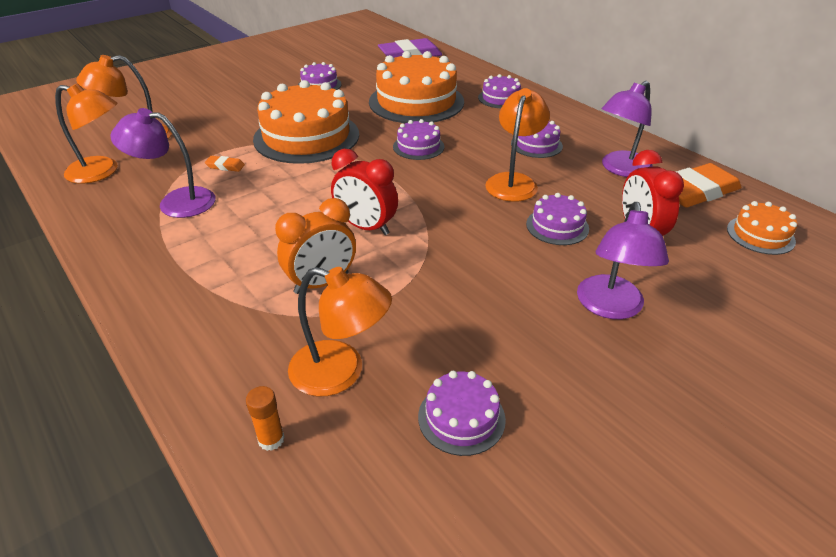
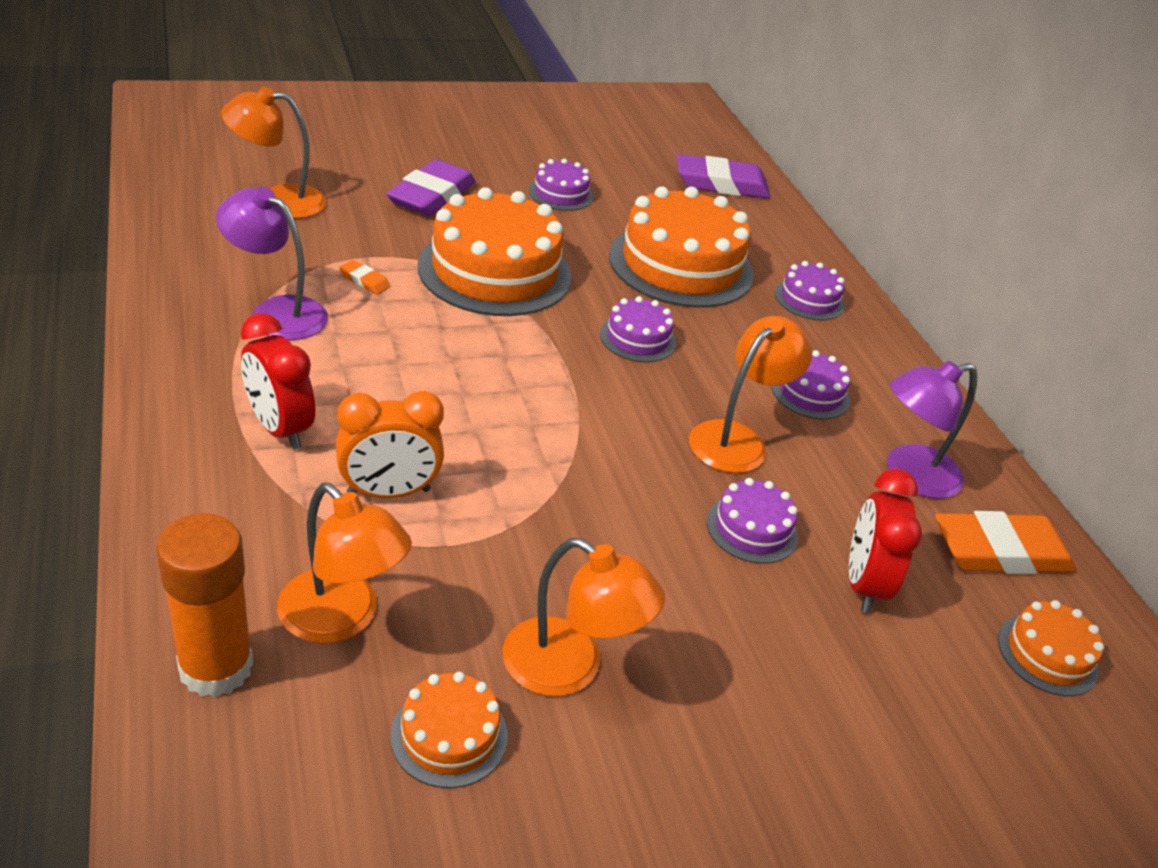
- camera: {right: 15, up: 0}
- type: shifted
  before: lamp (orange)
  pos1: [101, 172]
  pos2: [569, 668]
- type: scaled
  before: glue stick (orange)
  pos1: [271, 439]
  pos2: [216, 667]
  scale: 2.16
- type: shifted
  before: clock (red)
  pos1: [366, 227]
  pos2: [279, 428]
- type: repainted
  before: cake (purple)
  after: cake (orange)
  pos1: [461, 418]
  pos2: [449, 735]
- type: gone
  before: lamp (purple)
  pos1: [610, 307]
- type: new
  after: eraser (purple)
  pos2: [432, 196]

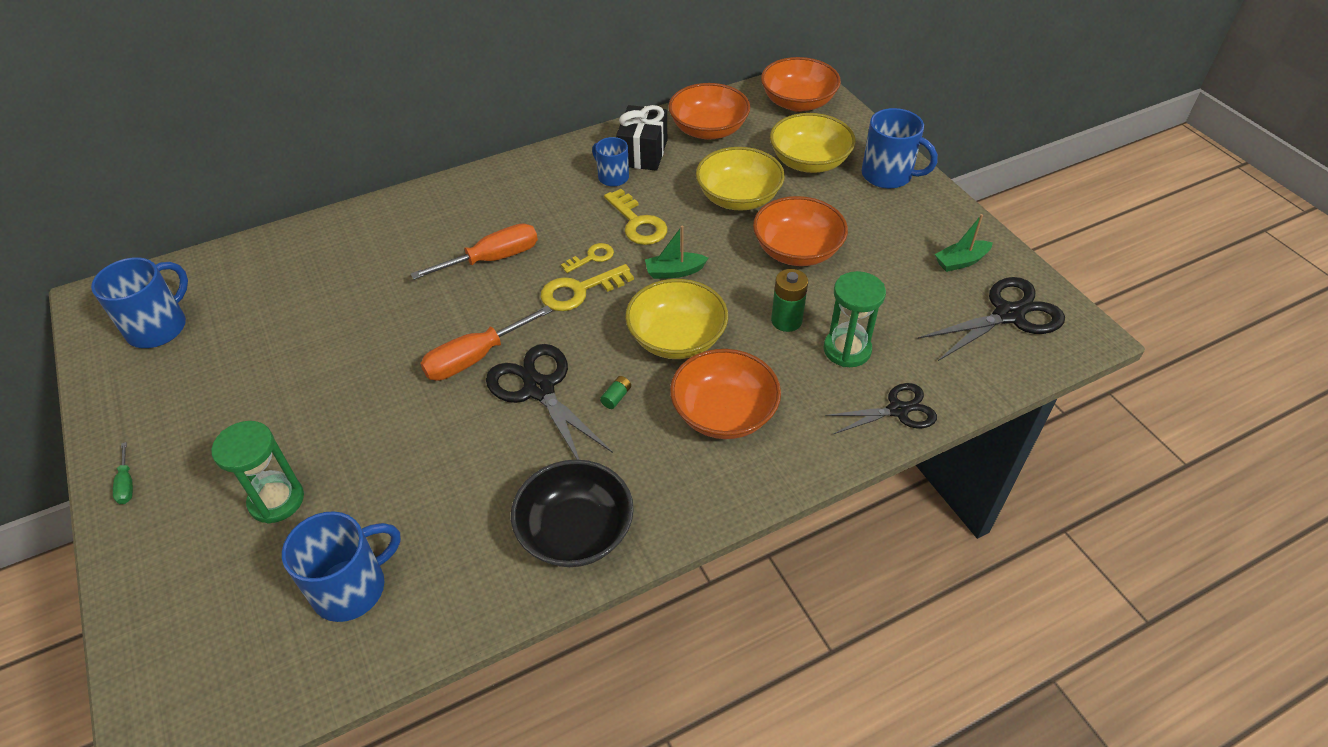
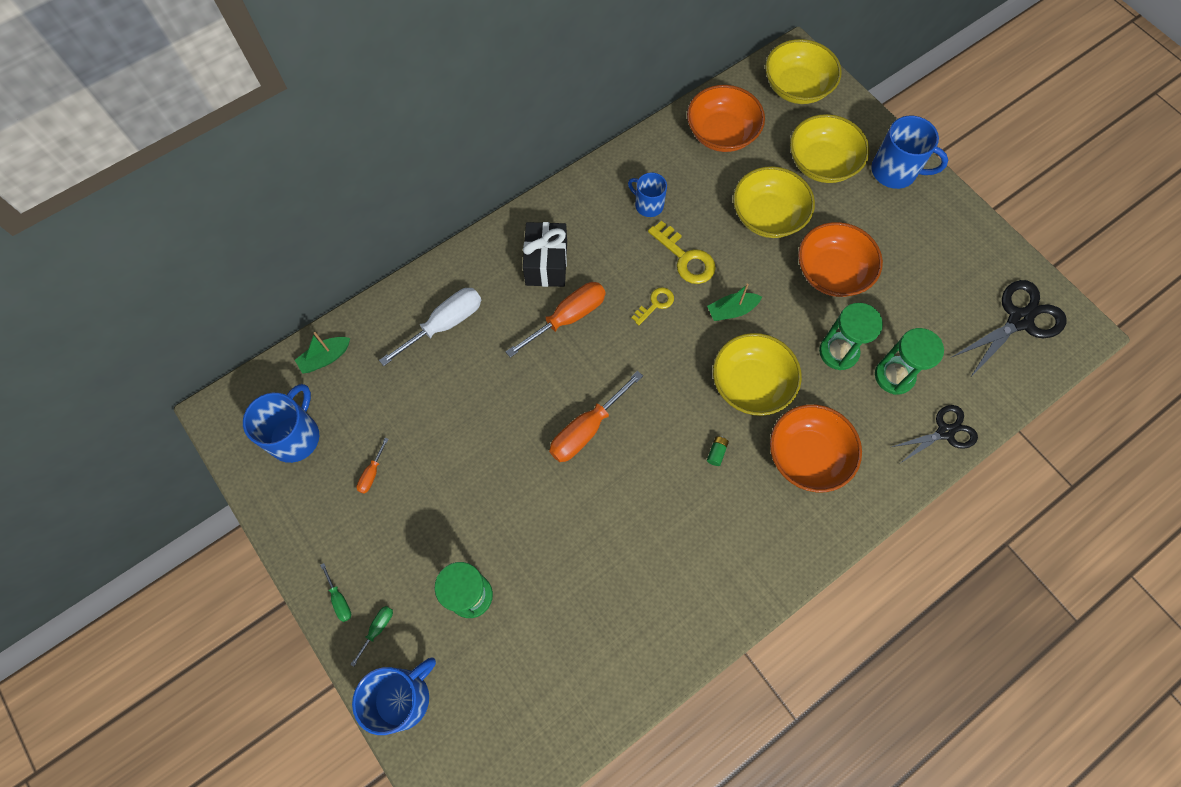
- camera: {right: -10, up: 20}
- type: shifted
  before: mug (blue)
  pos1: [351, 587]
  pos2: [403, 697]
- type: gone
  before: scissors (black)
  pos1: [539, 389]
- type: gone
  before: bowl (black)
  pos1: [575, 531]
- type: gone
  before: key (yellow)
  pos1: [579, 291]
- type: shifted
  before: gift (black)
  pos1: [643, 153]
  pos2: [546, 264]
- type: repainted
  before: bowl (orange)
  after: bowl (yellow)
  pos1: [798, 102]
  pos2: [797, 87]
- type: swapped
  before: battery (green)
  after: hourglass (green)
  pos1: [786, 321]
  pos2: [838, 352]
- type: shifted
  before: boat (green)
  pos1: [961, 261]
  pos2: [325, 358]
- type: new
  after: screwdriver (green)
  pos2: [377, 629]
- type: new
  after: screwdriver (orange)
  pos2: [372, 473]
- type: new
  after: screwdriver (white)
  pos2: [445, 324]

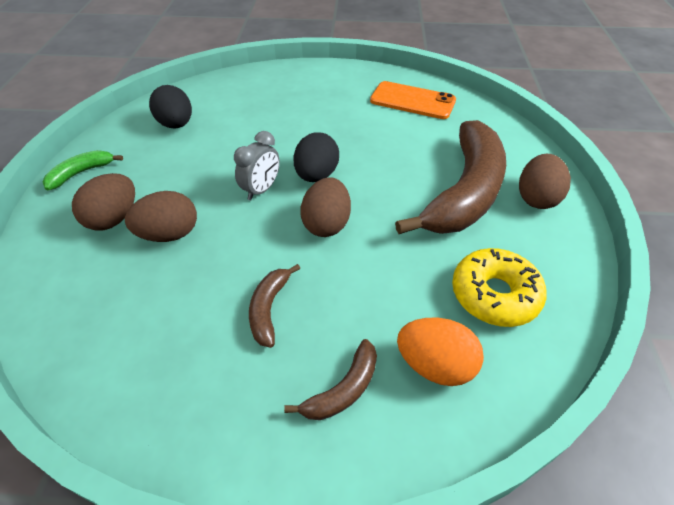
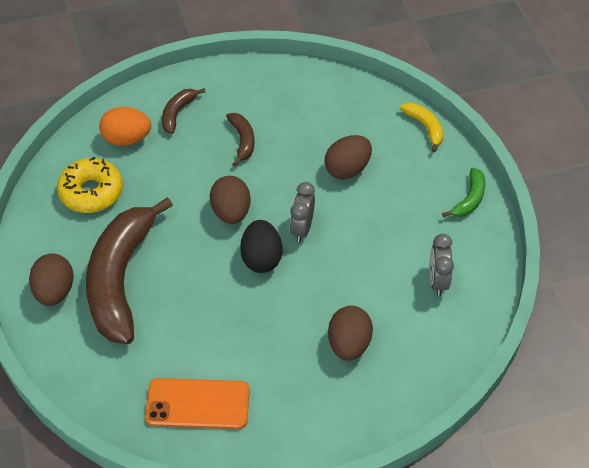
- camera: {right: 160, up: 5}
- type: shifted
  before: egg (brown)
  pos1: [114, 218]
  pos2: [349, 344]
- type: swapped
  before: egg (black)
  after: clock (grey)
  pos1: [176, 125]
  pos2: [437, 281]
- type: new
  after: banana (yellow)
  pos2: [425, 127]

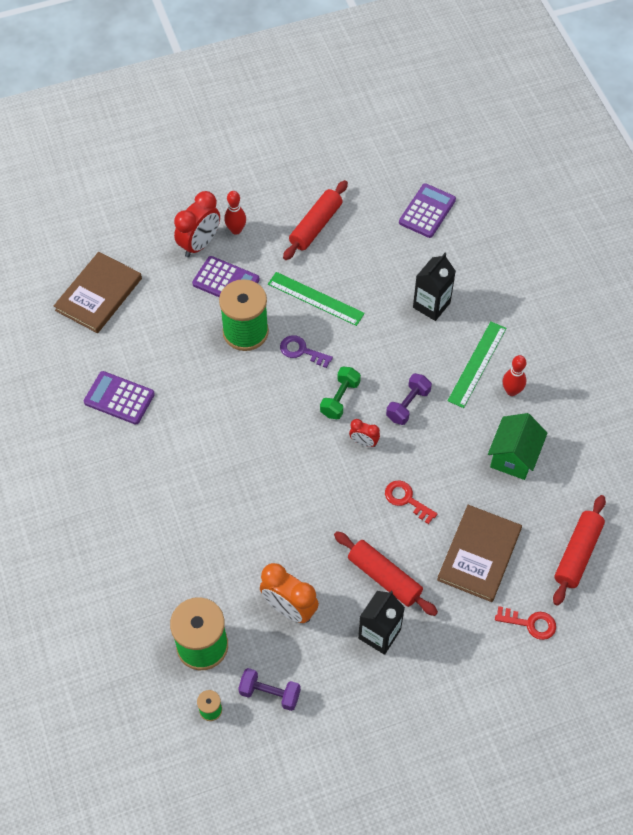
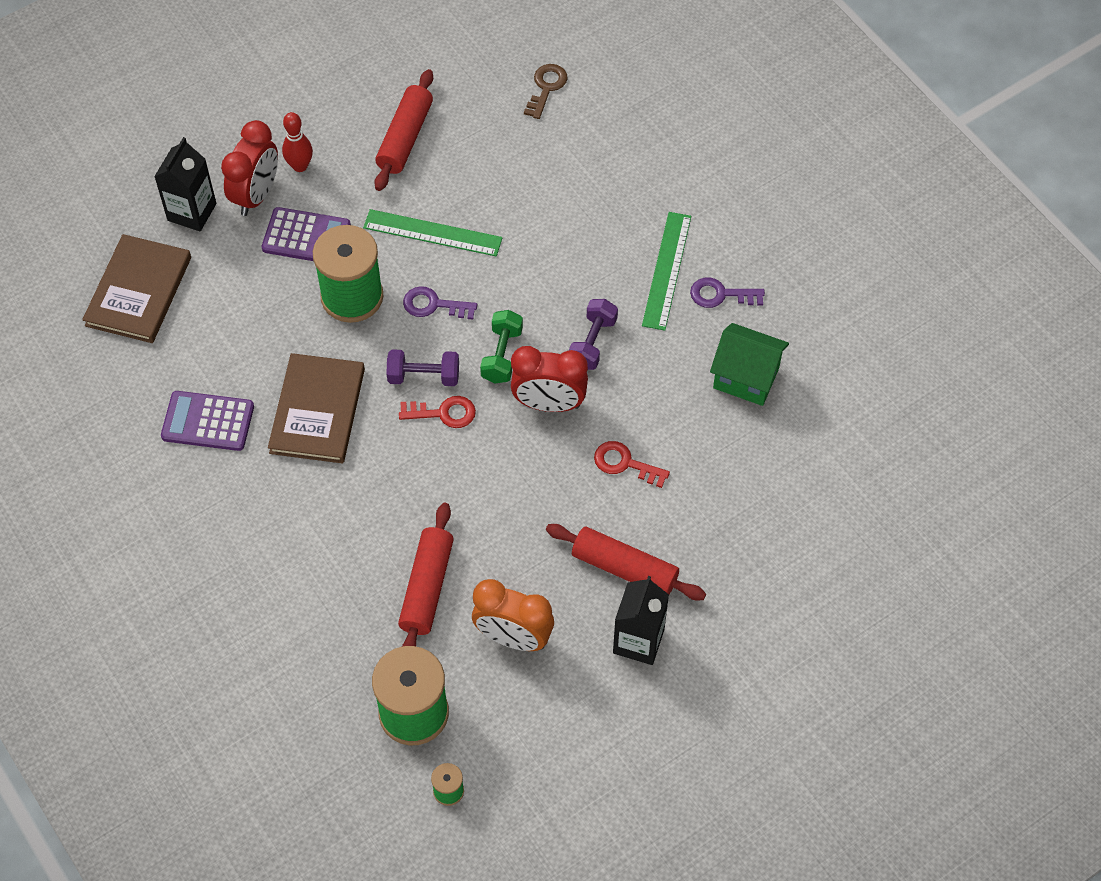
- camera: {right: -15, up: 0}
- type: shifted
  before: dumbbell (purple)
  pos1: [270, 693]
  pos2: [424, 376]
- type: scaled
  before: clock (red)
  pos1: [364, 442]
  pos2: [549, 404]
  scale: 1.87
- type: swapped
  before: calculator (purple)
  after: key (brown)
  pos1: [427, 211]
  pos2: [546, 87]
- type: shifted
  before: carton (black)
  pos1: [431, 305]
  pos2: [192, 212]
- type: shifted
  before: book (brown)
  pos1: [479, 554]
  pos2: [317, 411]
- type: rotated
  before: house (green)
  pos1: [513, 457]
  pos2: [746, 378]
  turn: -75
- type: shifted
  before: key (red)
  pos1: [530, 623]
  pos2: [444, 413]
- type: swapped
  before: bowling pin (red)
  after: key (purple)
  pos1: [511, 391]
  pos2: [720, 295]
- type: shifted
  before: rolling pin (red)
  pos1: [577, 554]
  pos2: [427, 587]

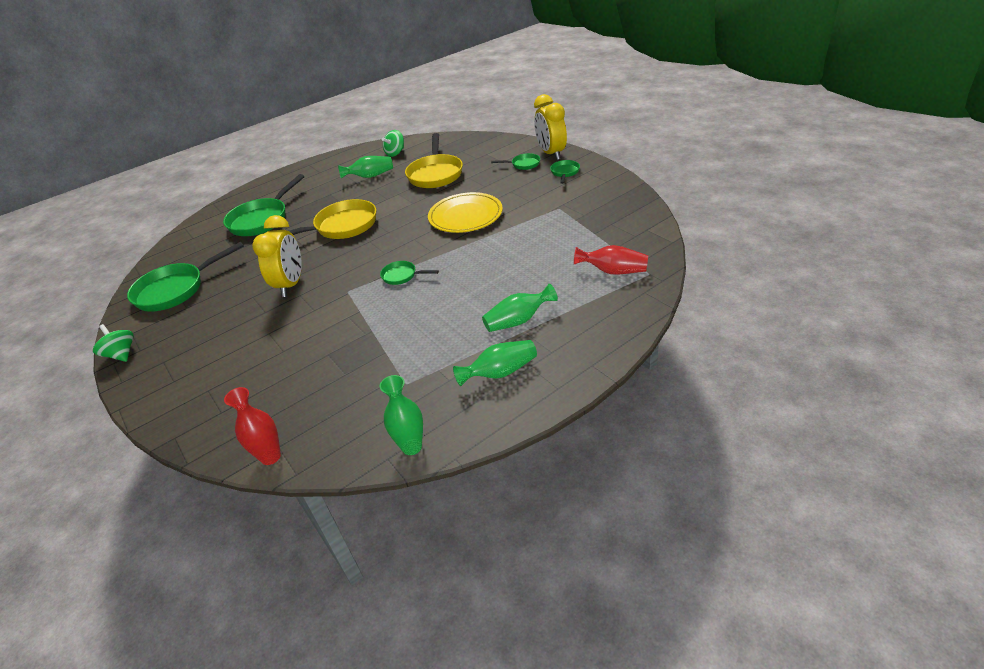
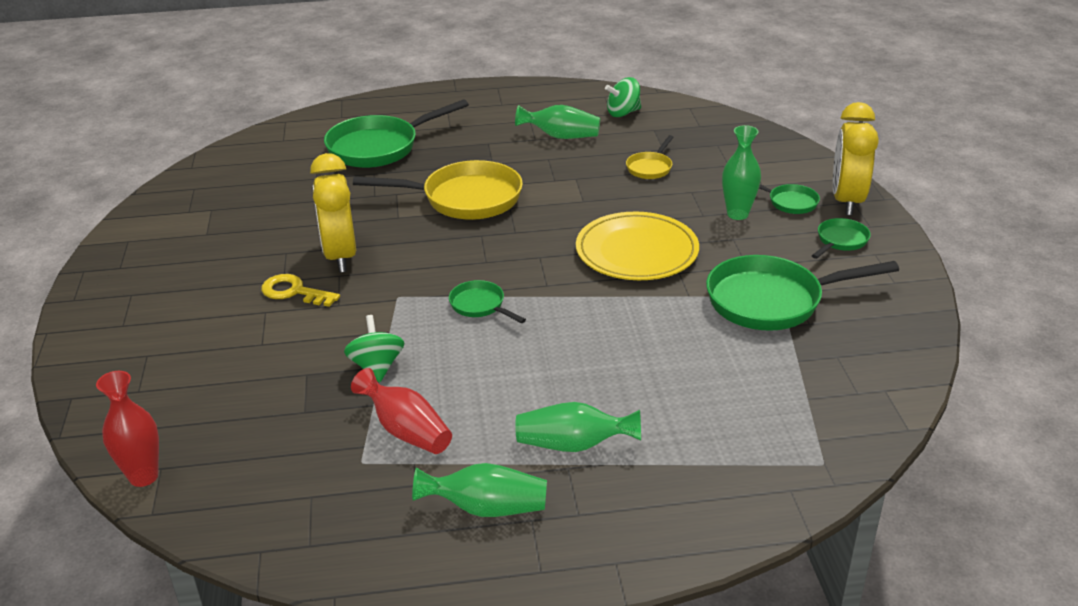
- camera: {right: 25, up: -5}
- type: shifted
  before: spinning top (green)
  pos1: [121, 354]
  pos2: [377, 367]
- type: shifted
  before: pan (green)
  pos1: [175, 290]
  pos2: [772, 301]
- type: rotated
  before: clock (yellow)
  pos1: [291, 285]
  pos2: [340, 256]
  turn: 135
- type: shifted
  before: vase (green)
  pos1: [411, 447]
  pos2: [737, 214]
- type: scaled
  before: pan (yellow)
  pos1: [435, 174]
  pos2: [650, 168]
  scale: 0.49
- type: shifted
  before: vase (red)
  pos1: [613, 271]
  pos2: [406, 431]
- type: new
  after: key (yellow)
  pos2: [294, 292]

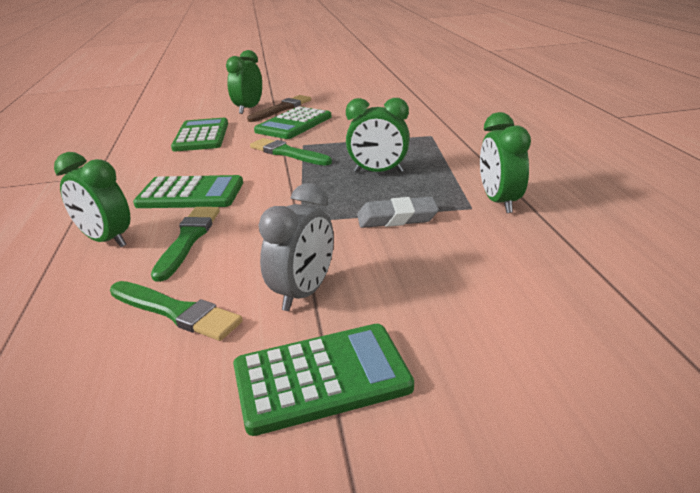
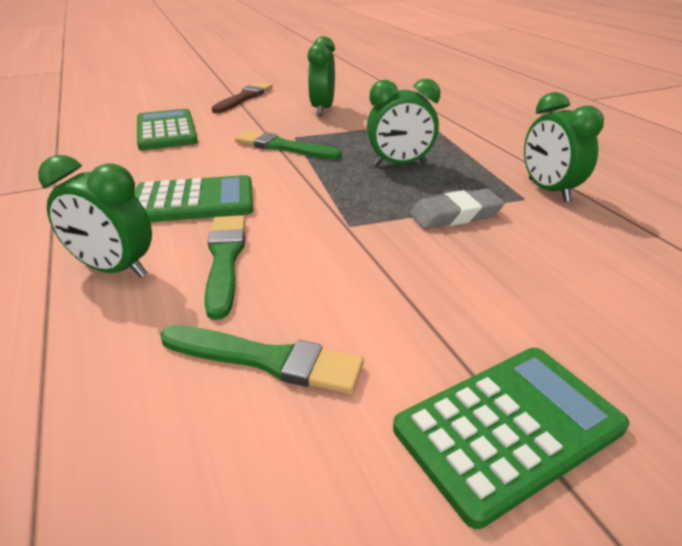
- camera: {right: -15, up: 5}
- type: shifted
  before: clock (green)
  pos1: [248, 109]
  pos2: [322, 109]
- type: gone
  before: calculator (green)
  pos1: [294, 124]
- type: gone
  before: clock (grey)
  pos1: [304, 293]

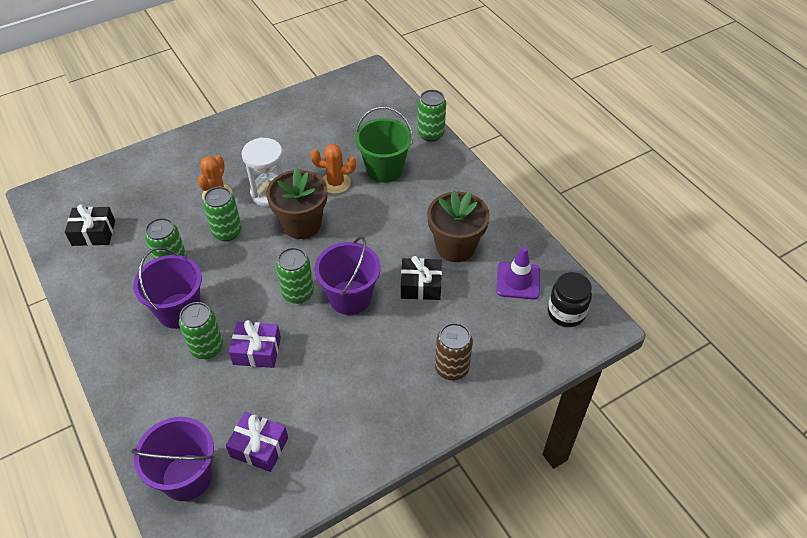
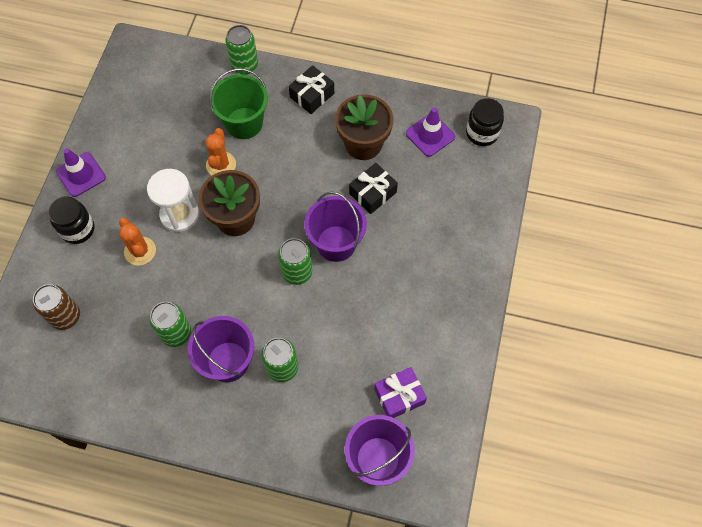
- camera: {right: -45, up: 15}
- type: shifted
  before: gift (black)
  pos1: [93, 233]
  pos2: [312, 95]
- type: gone
  before: can (green)
  pos1: [227, 232]
- type: gone
  before: gift (purple)
  pos1: [257, 351]
- type: rotated
  before: cactus (orange)
  pos1: [335, 183]
  pos2: [221, 165]
  turn: -45
- type: shifted
  before: can (brown)
  pos1: [451, 368]
  pos2: [66, 316]
- type: new
  after: jar (black)
  pos2: [78, 229]
- type: new
  after: traffic cone (purple)
  pos2: [81, 174]

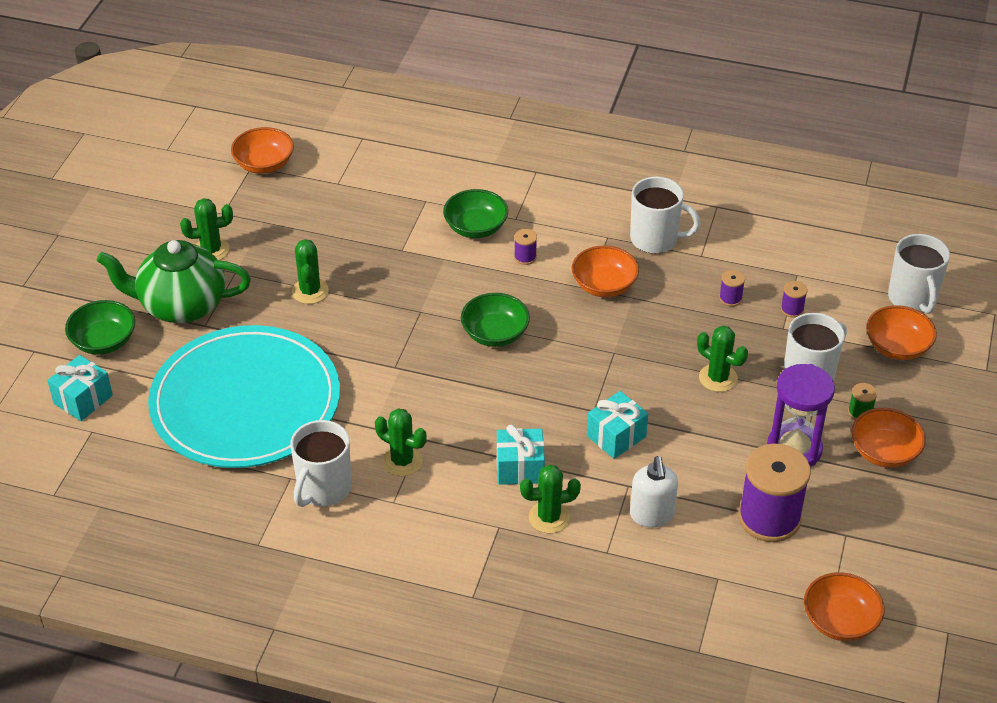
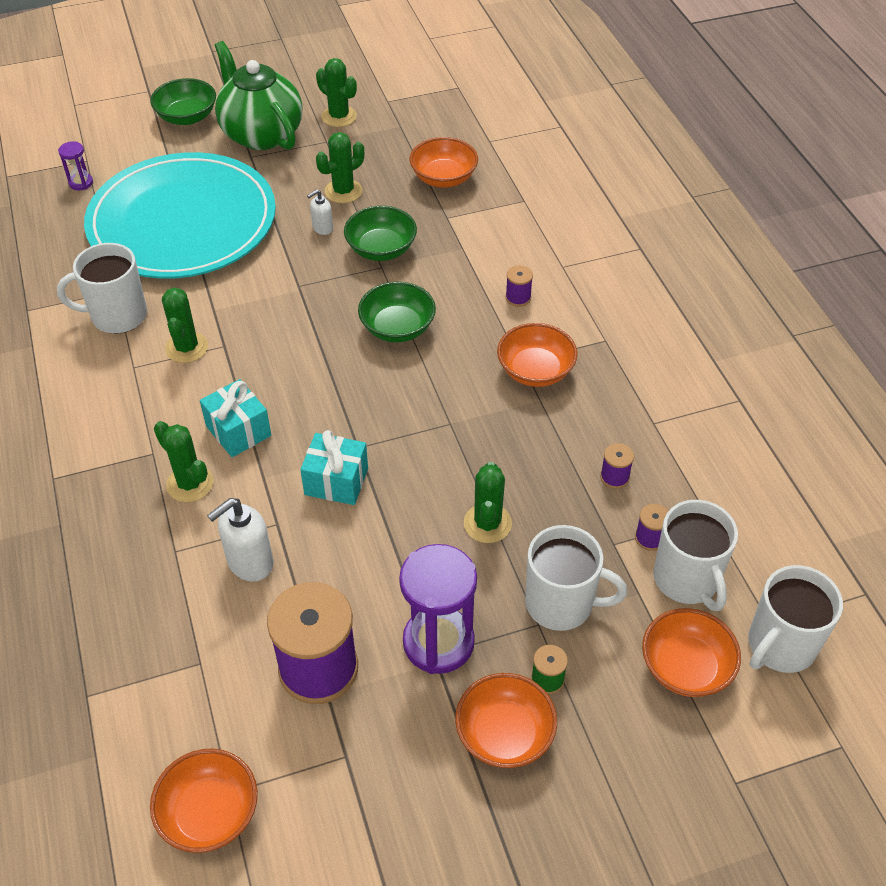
- camera: {right: 55, up: 5}
- type: gone
  before: gift (turquoise)
  pos1: [83, 399]
- type: shifted
  before: bowl (orange)
  pos1: [264, 164]
  pos2: [443, 178]
- type: shifted
  before: bowl (green)
  pos1: [476, 228]
  pos2: [381, 249]
- type: shifted
  before: mug (white)
  pos1: [655, 239]
  pos2: [687, 580]
- type: new
  after: hourglass (purple)
  pos2: [81, 183]
- type: new
  after: soap dispenser (white)
  pos2: [322, 228]

